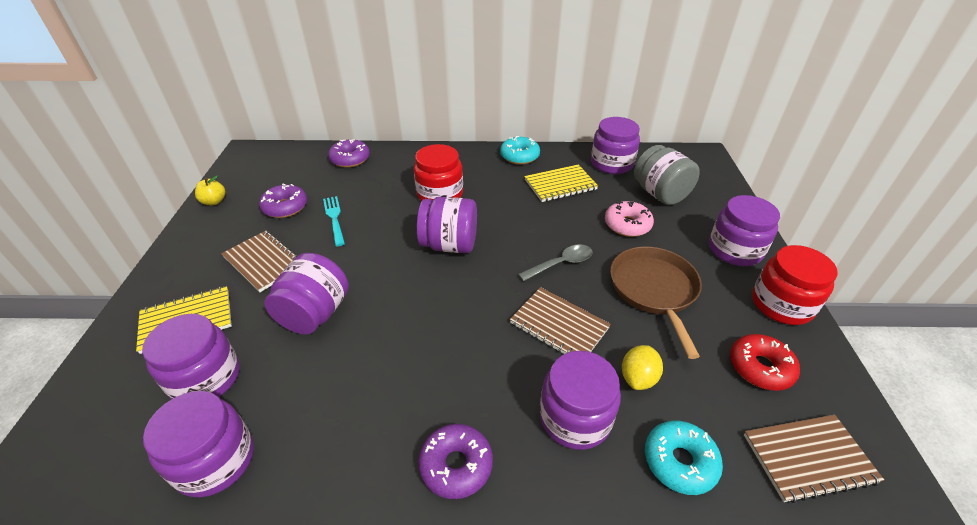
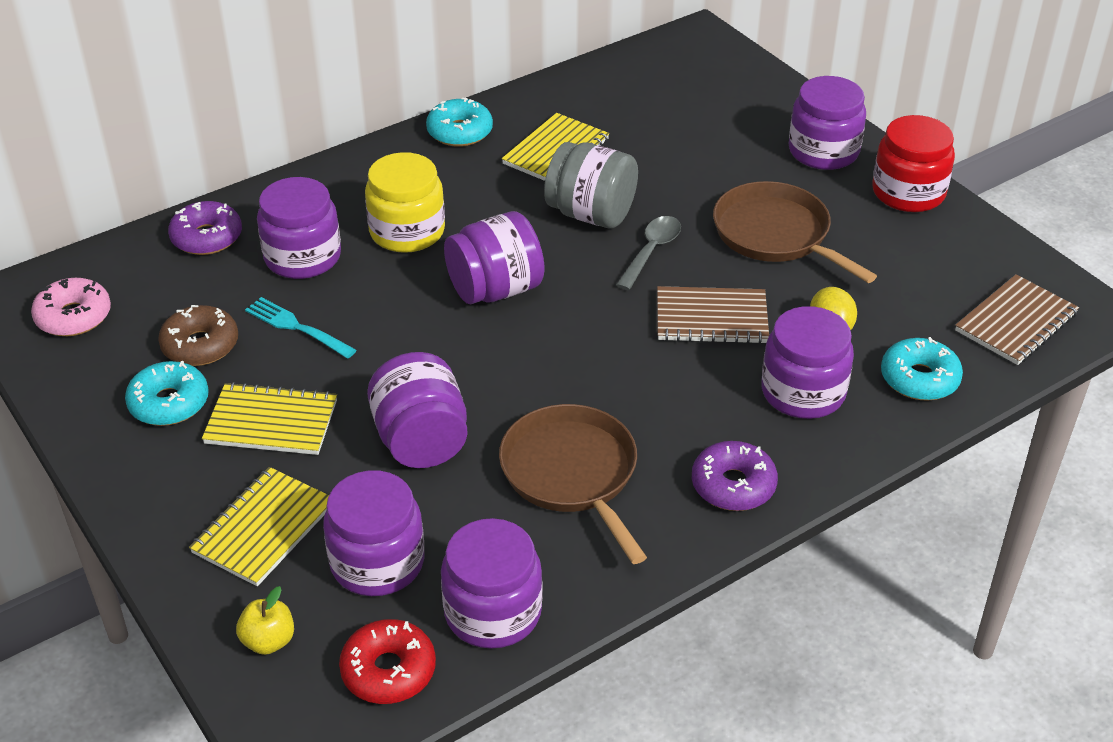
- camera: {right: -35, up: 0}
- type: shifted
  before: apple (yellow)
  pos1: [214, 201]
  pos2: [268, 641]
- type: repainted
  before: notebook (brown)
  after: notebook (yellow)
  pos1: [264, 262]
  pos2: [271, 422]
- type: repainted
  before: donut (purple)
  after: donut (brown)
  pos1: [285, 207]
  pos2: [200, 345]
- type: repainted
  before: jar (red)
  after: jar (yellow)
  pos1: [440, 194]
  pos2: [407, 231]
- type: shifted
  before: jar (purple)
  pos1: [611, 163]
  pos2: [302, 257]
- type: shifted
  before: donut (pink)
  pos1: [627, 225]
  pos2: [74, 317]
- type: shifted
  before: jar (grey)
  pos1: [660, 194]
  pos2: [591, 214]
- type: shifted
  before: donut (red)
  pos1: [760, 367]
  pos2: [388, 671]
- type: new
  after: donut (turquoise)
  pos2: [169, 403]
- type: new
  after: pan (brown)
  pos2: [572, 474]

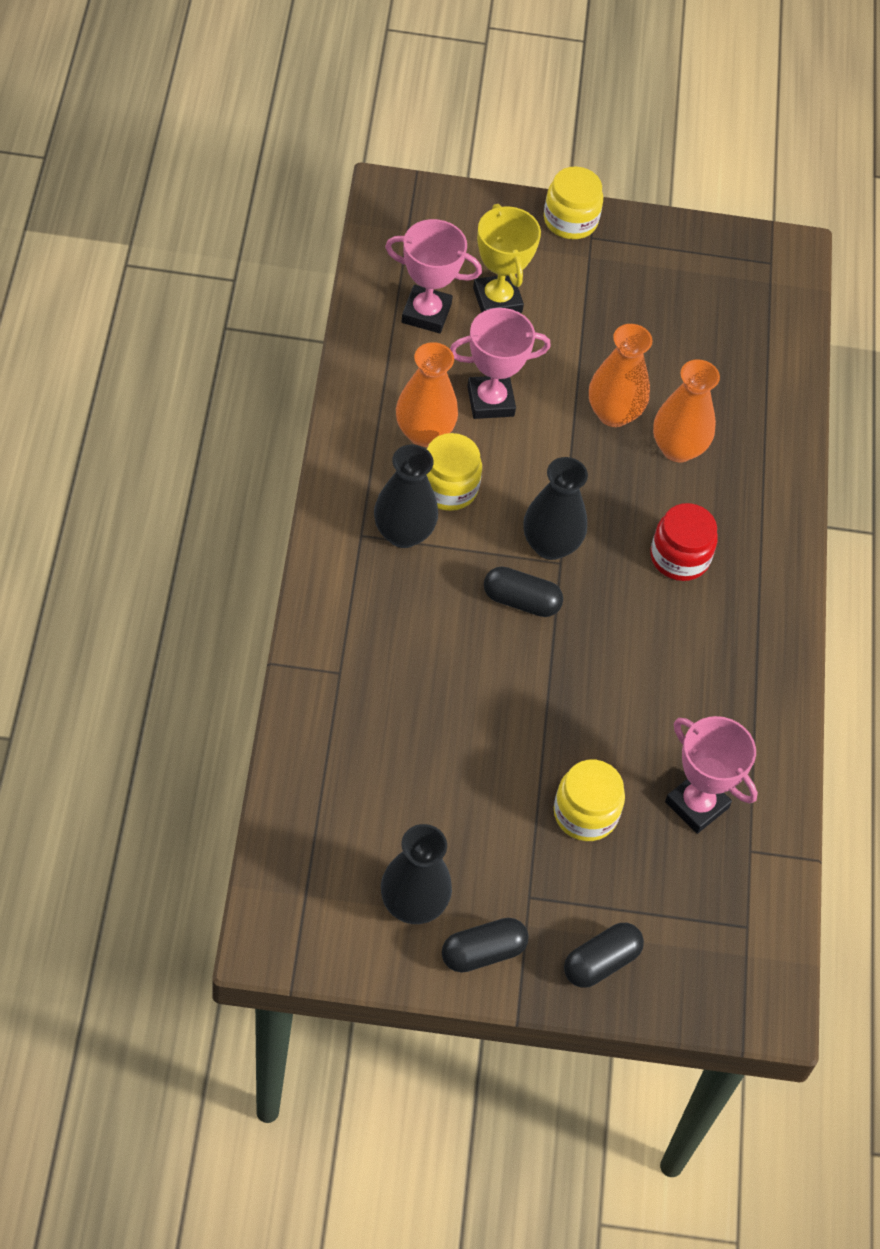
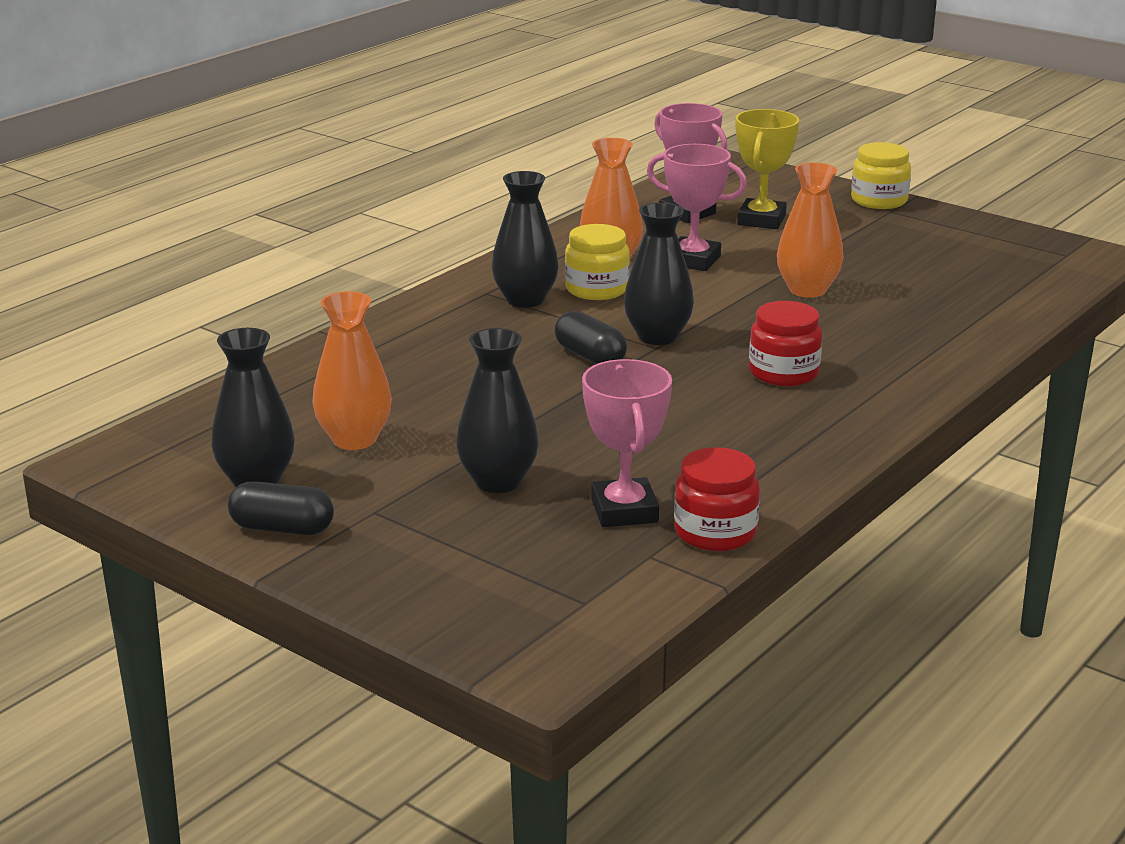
- camera: {right: 40, up: -30}
- type: swapped
  before: jar (yellow)
  after: vase (black)
  pos1: [585, 813]
  pos2: [498, 481]
- type: gone
  before: capsule (black)
  pos1: [601, 962]
- type: shifted
  before: vase (orange)
  pos1: [677, 448]
  pos2: [354, 439]
- type: new
  after: jar (red)
  pos2: [715, 532]

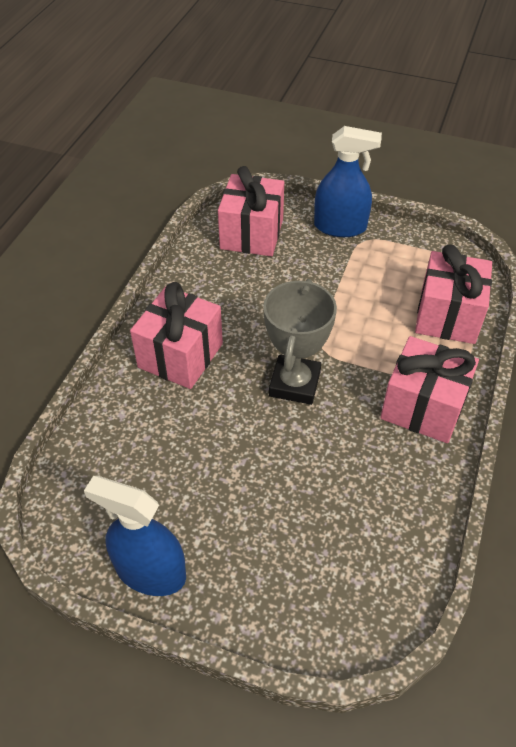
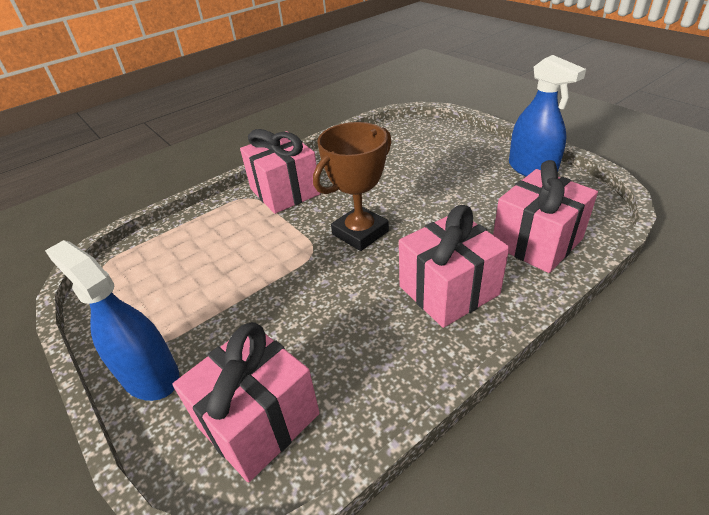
- camera: {right: -145, up: -10}
- type: repainted
  before: trophy (grey)
  after: trophy (brown)
  pos1: [295, 384]
  pos2: [360, 233]
- type: shifted
  before: gift (pink)
  pos1: [447, 316]
  pos2: [537, 242]

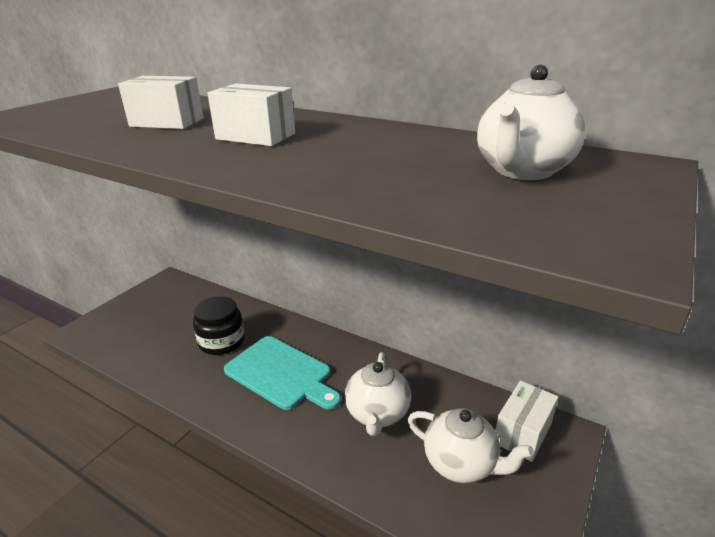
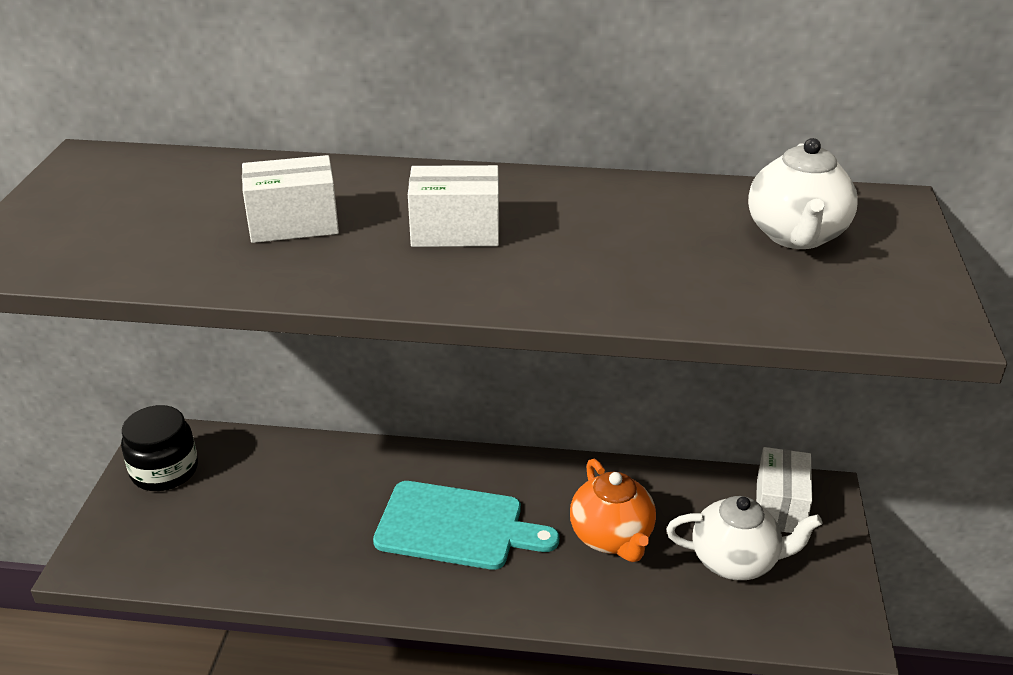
- camera: {right: -25, up: 5}
- type: shifted
  before: jar (black)
  pos1: [222, 341]
  pos2: [164, 470]
- type: repainted
  before: teapot (white)
  after: teapot (orange)
  pos1: [377, 414]
  pos2: [612, 538]

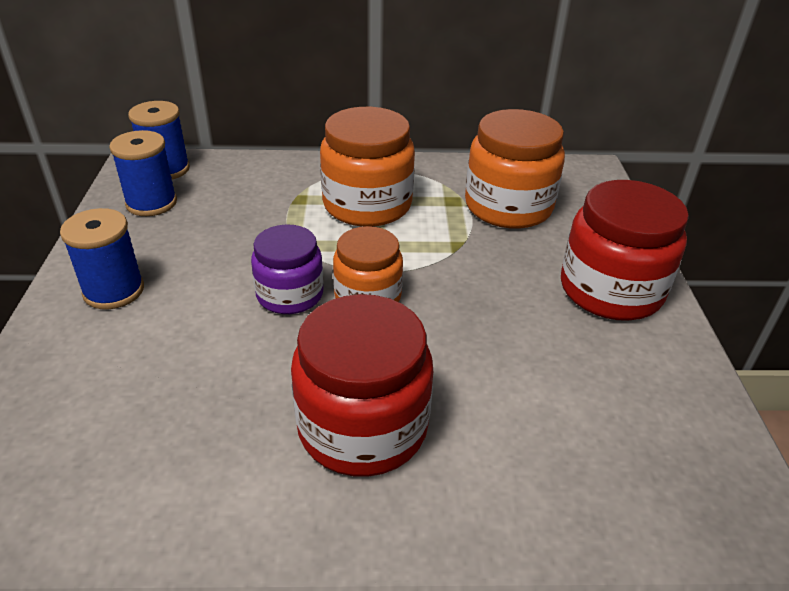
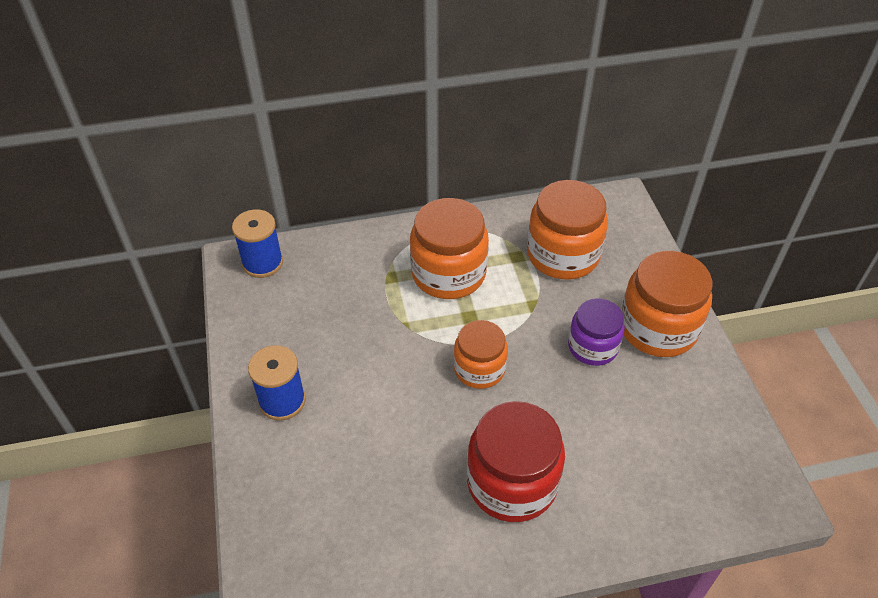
- camera: {right: -10, up: 10}
- type: gone
  before: spool (blue)
  pos1: [151, 203]
- type: shifted
  before: jar (purple)
  pos1: [290, 295]
  pos2: [592, 346]
- type: repainted
  before: jar (red)
  after: jar (orange)
  pos1: [610, 290]
  pos2: [657, 328]

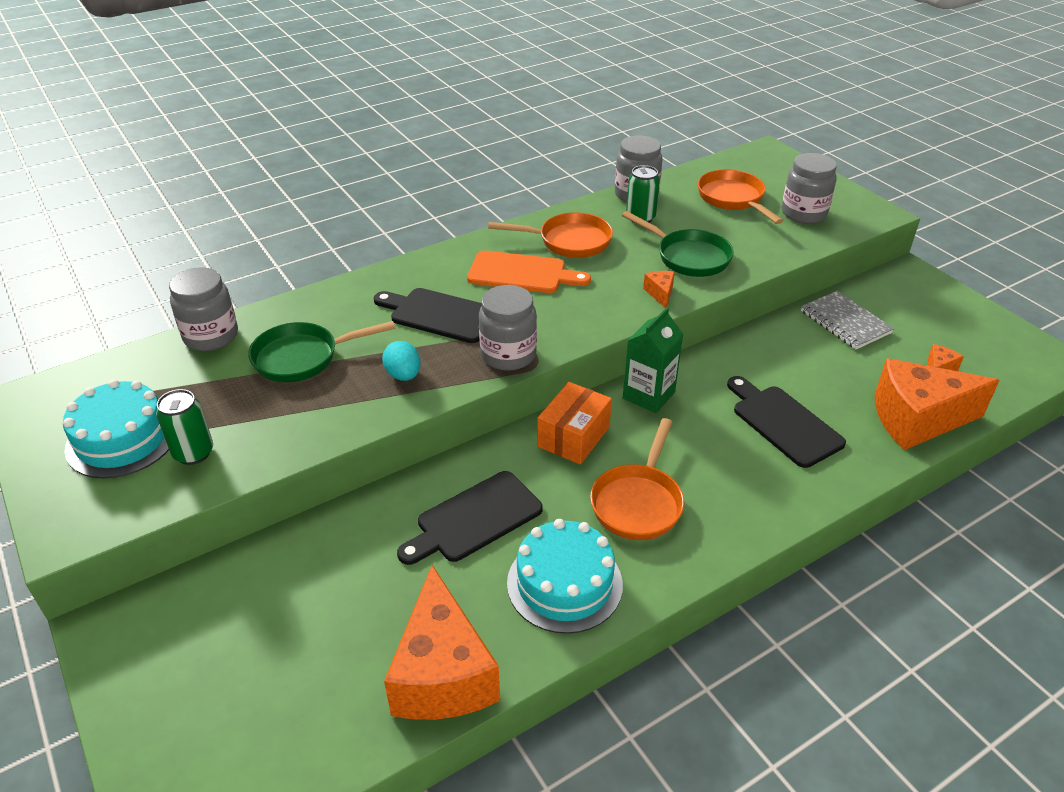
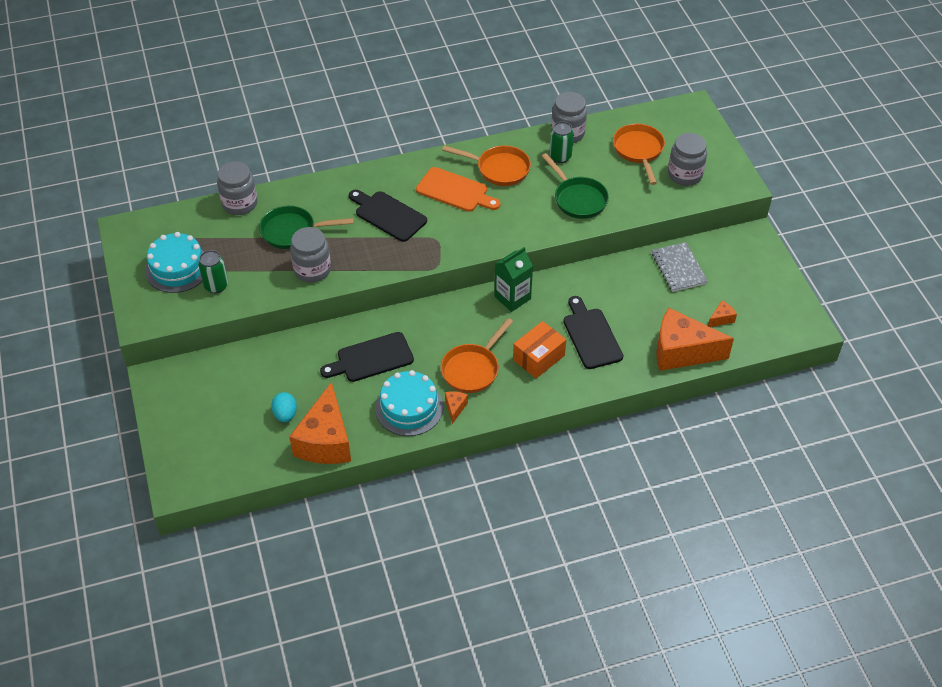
- camera: {right: 15, up: 10}
- type: shifted
  before: egg (turquoise)
  pos1: [403, 375]
  pos2: [285, 414]
- type: shifted
  before: jar (grey)
  pos1: [508, 355]
  pos2: [312, 270]
- type: shifted
  before: box (orange)
  pos1: [573, 437]
  pos2: [538, 357]
- type: shifted
  before: cheese (orange)
  pos1: [660, 293]
  pos2: [455, 408]

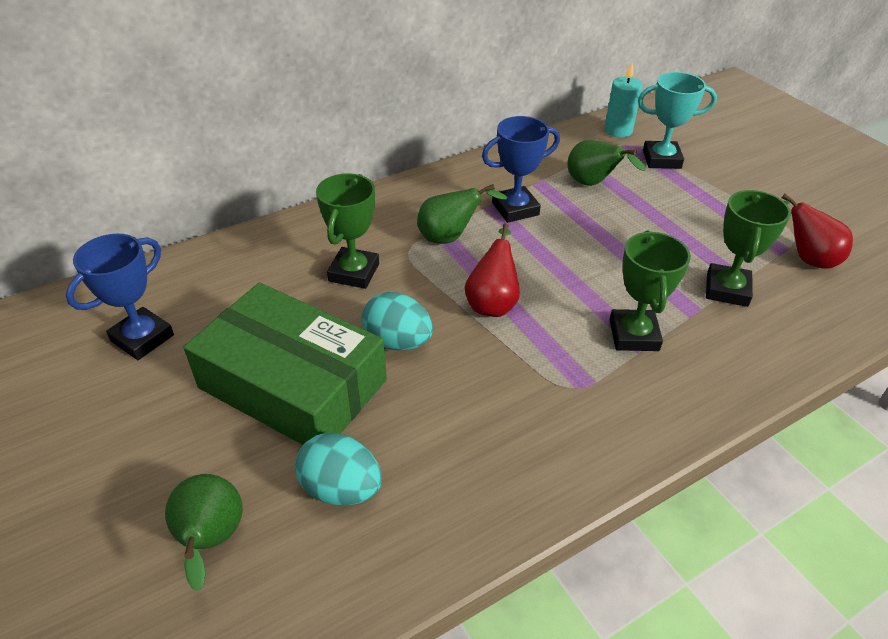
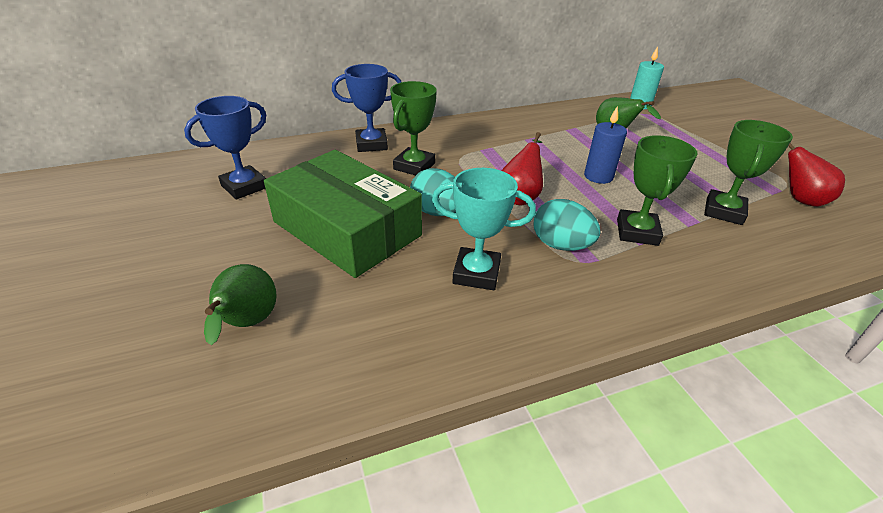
- camera: {right: 10, up: -5}
- type: shifted
  before: egg (turquoise)
  pos1: [341, 488]
  pos2: [560, 245]
- type: gone
  before: pear (green)
  pos1: [450, 237]
- type: shifted
  before: trophy (blue)
  pos1: [515, 209]
  pos2: [371, 144]
- type: shifted
  before: trophy (turquoise)
  pos1: [661, 159]
  pos2: [476, 273]
- type: new
  after: candle (blue)
  pos2: [598, 176]

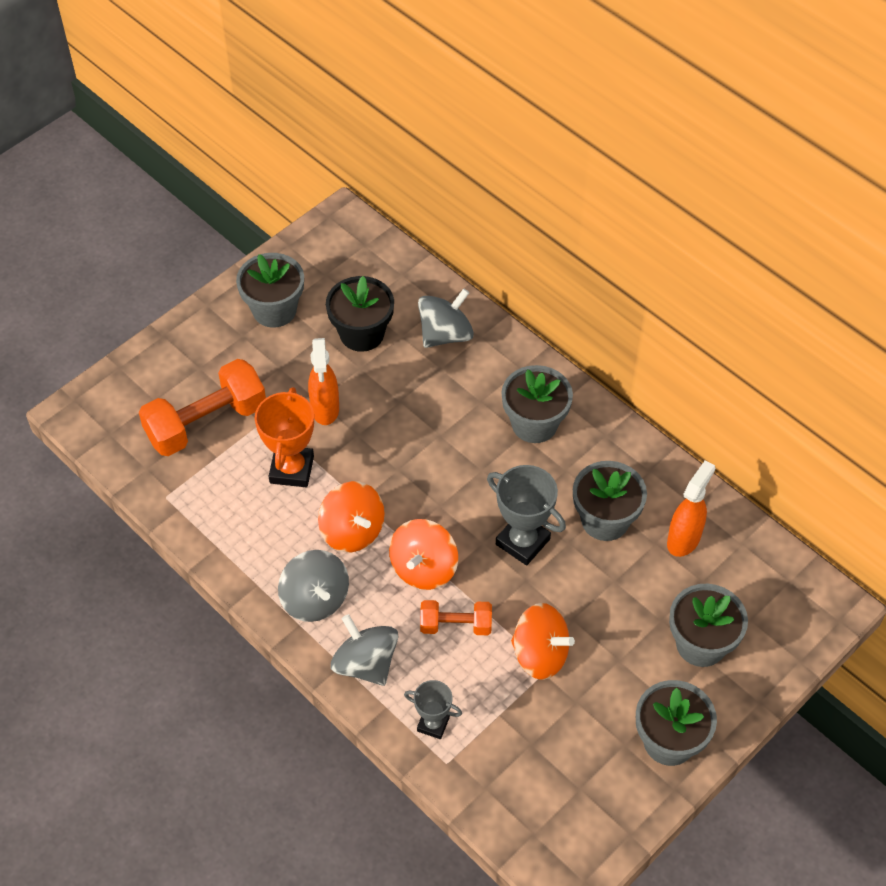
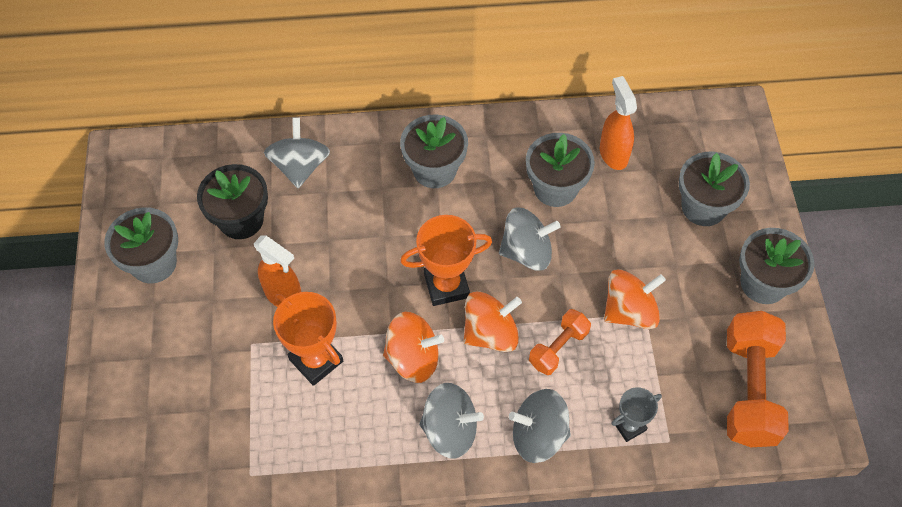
- camera: {right: -50, up: 5}
- type: shifted
  before: dumbbell (orange)
  pos1: [206, 422]
  pos2: [748, 389]
- type: rotated
  before: spinning top (orange)
  pos1: [424, 568]
  pos2: [490, 333]
  turn: -90
- type: swapped
  before: trophy (grey)
  after: spinning top (grey)
  pos1: [522, 542]
  pos2: [527, 252]
- type: new
  after: trophy (orange)
  pos2: [446, 285]

